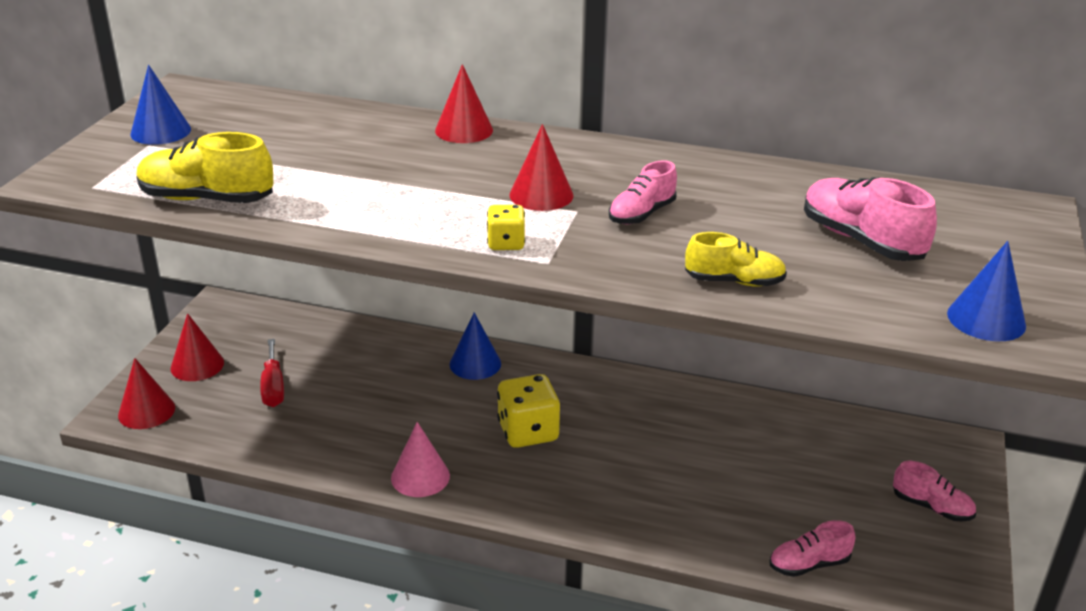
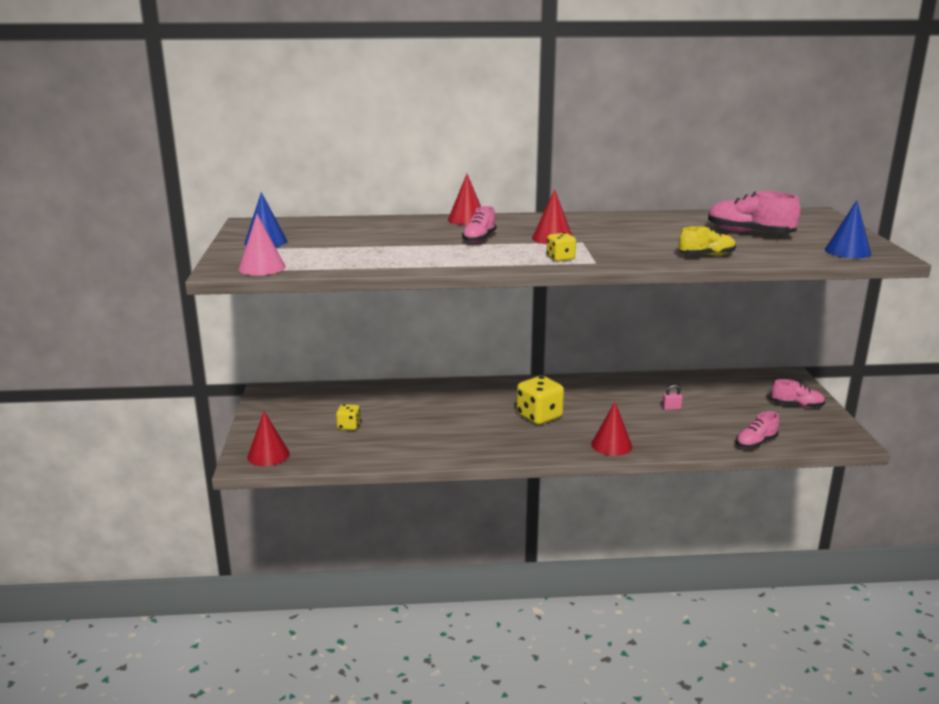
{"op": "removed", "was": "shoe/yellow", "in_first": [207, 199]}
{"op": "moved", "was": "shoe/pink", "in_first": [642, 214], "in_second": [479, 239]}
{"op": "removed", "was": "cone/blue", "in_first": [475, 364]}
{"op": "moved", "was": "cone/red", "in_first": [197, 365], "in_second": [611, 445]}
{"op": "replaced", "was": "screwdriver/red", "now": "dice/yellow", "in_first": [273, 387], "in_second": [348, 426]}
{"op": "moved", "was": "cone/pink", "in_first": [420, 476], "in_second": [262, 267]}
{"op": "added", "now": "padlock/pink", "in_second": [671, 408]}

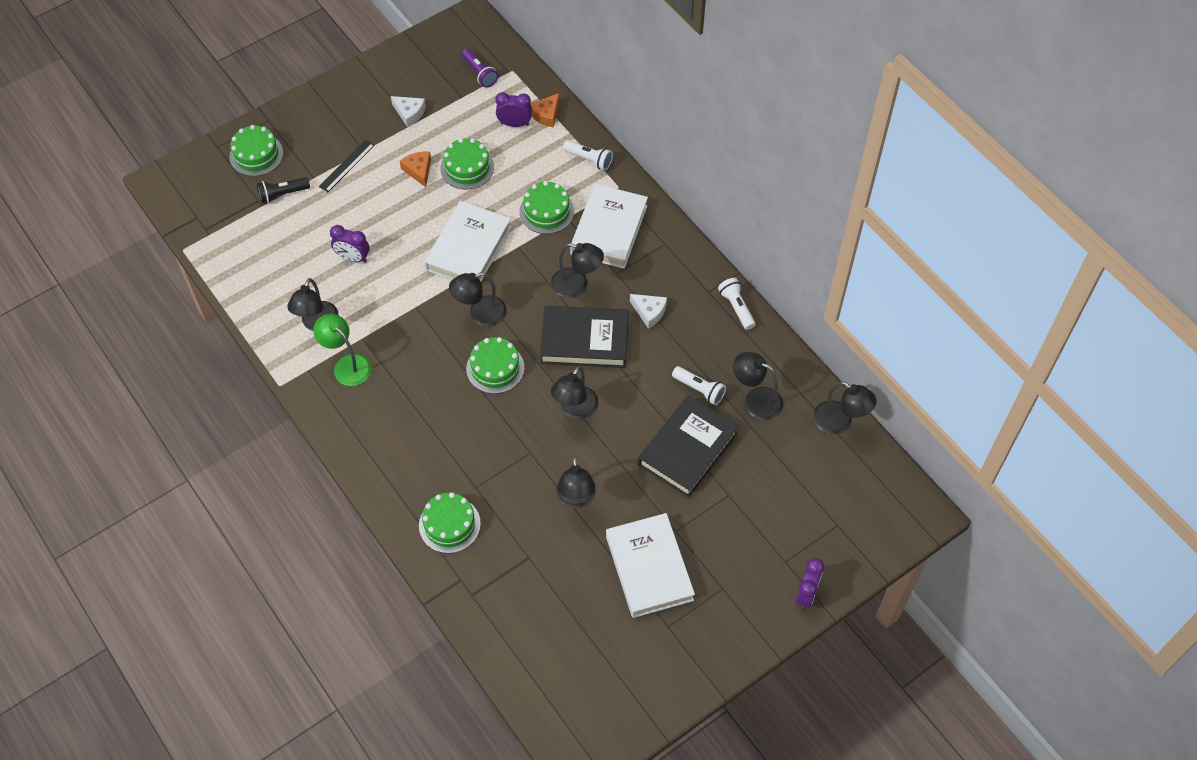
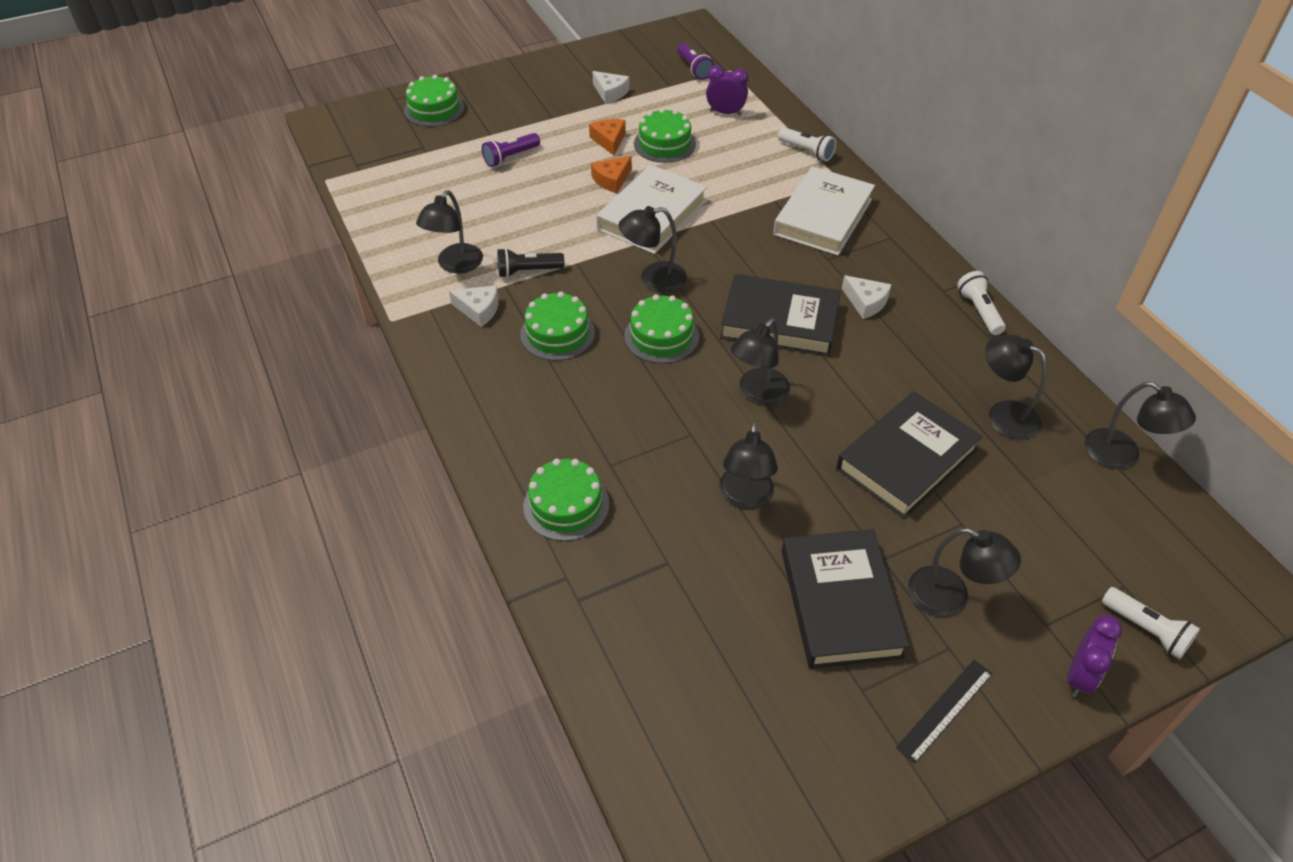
{"op": "moved", "was": "cheese/orange", "in_first": [546, 114], "in_second": [612, 180]}
{"op": "moved", "was": "ruler/black", "in_first": [347, 166], "in_second": [945, 710]}
{"op": "moved", "was": "flashlight/black", "in_first": [282, 194], "in_second": [528, 271]}
{"op": "moved", "was": "cake/green", "in_first": [546, 211], "in_second": [557, 333]}
{"op": "removed", "was": "clock/purple", "in_first": [353, 258]}
{"op": "moved", "was": "lamp/black", "in_first": [577, 285], "in_second": [950, 597]}
{"op": "replaced", "was": "lamp/green", "now": "cheese/white", "in_first": [347, 365], "in_second": [479, 310]}
{"op": "moved", "was": "flashlight/white", "in_first": [699, 389], "in_second": [1146, 629]}
{"op": "recoloured", "was": "book/white", "now": "book/black", "in_first": [649, 568], "in_second": [840, 603]}
{"op": "added", "now": "flashlight/purple", "in_second": [510, 157]}

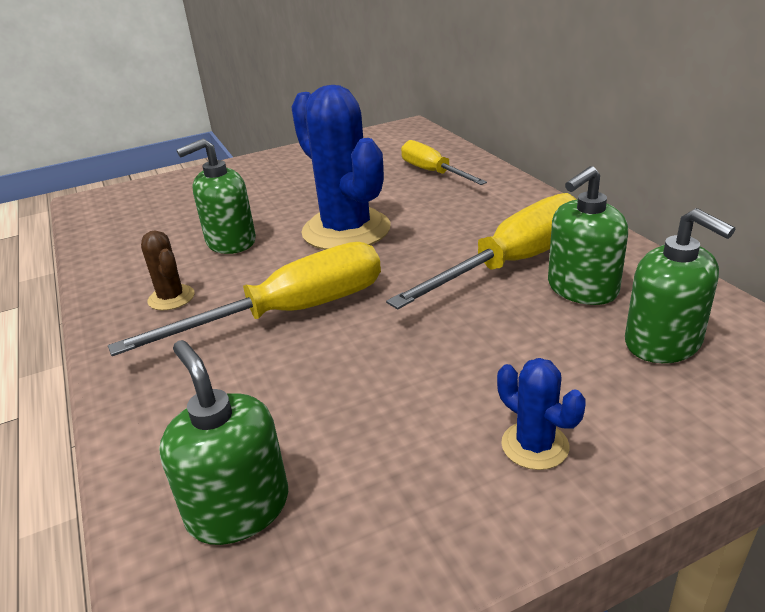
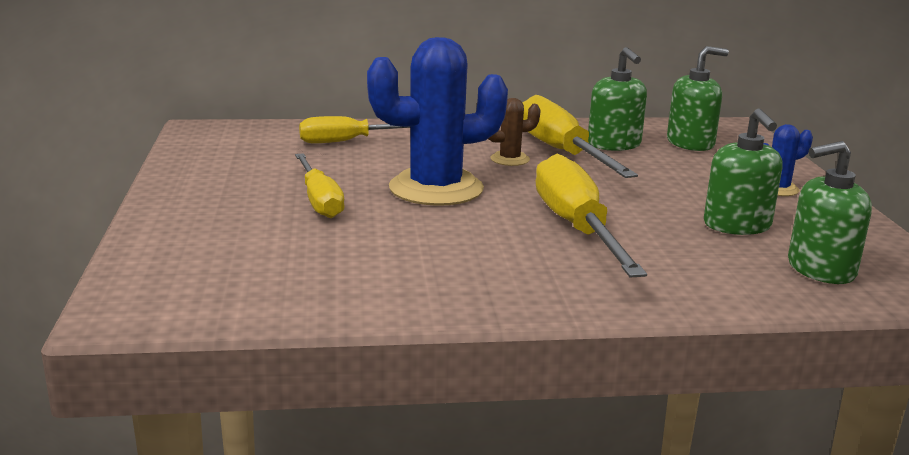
{"op": "moved", "was": "soap dispenser/green", "in_first": [230, 242], "in_second": [737, 225]}
{"op": "moved", "was": "cactus/brown", "in_first": [171, 298], "in_second": [510, 159]}
{"op": "added", "now": "screwdriver/yellow", "in_second": [319, 201]}

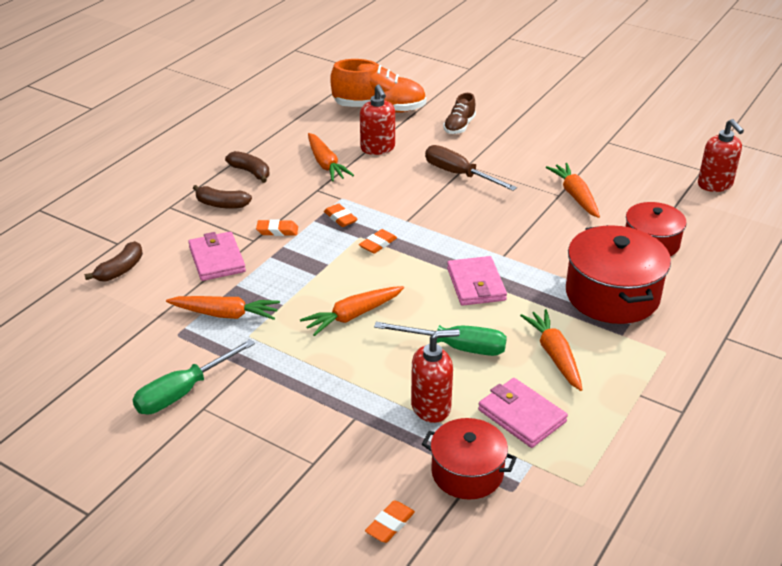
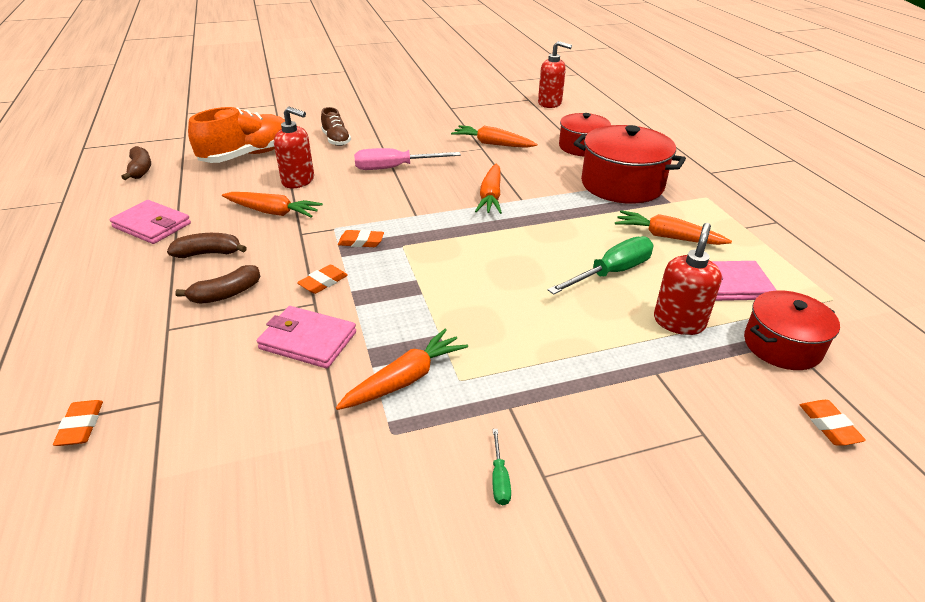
{"op": "recoloured", "was": "screwdriver/brown", "now": "screwdriver/pink", "in_first": [459, 174], "in_second": [395, 168]}
{"op": "moved", "was": "eraser/orange", "in_first": [378, 244], "in_second": [81, 426]}
{"op": "moved", "was": "banana/brown", "in_first": [120, 270], "in_second": [140, 170]}
{"op": "moved", "was": "wallet/pink", "in_first": [476, 284], "in_second": [152, 225]}
{"op": "moved", "was": "carrot/orange", "in_first": [353, 316], "in_second": [491, 196]}
{"op": "resized", "was": "screwdriver/green", "in_first": [183, 392], "in_second": [499, 479], "ratio": 0.46}

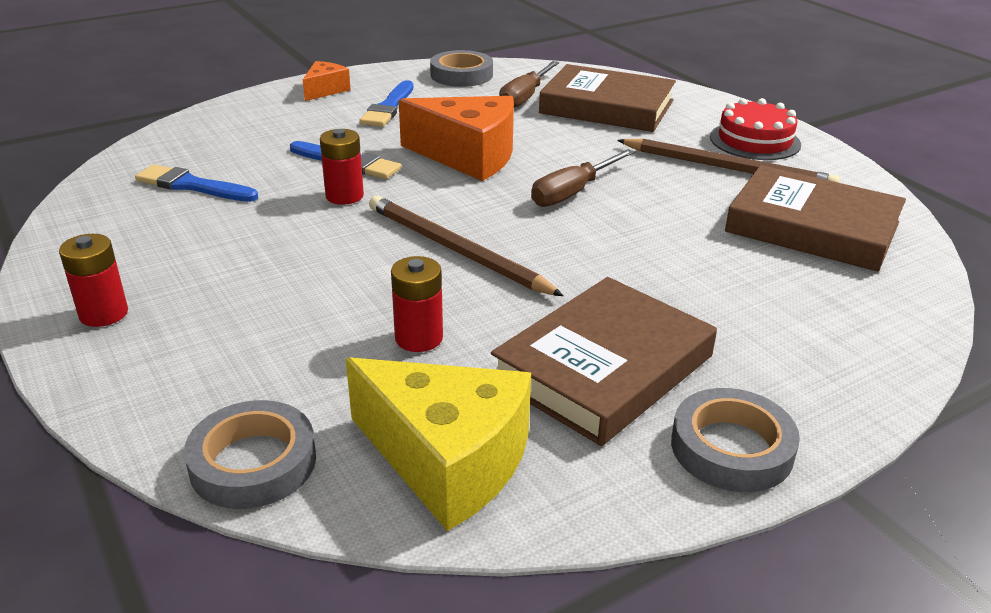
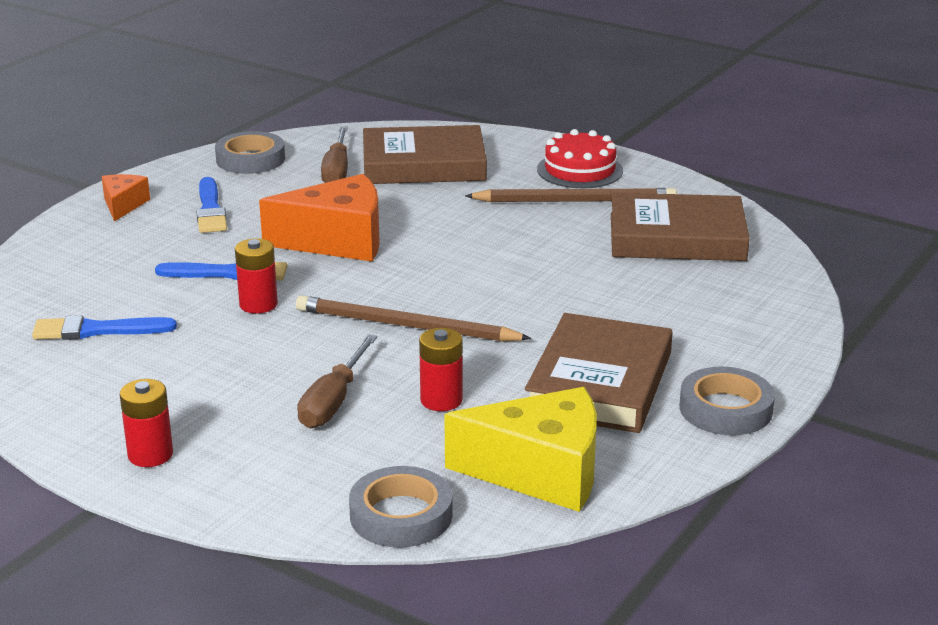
{"op": "moved", "was": "screwdriver/brown", "in_first": [573, 192], "in_second": [333, 401]}

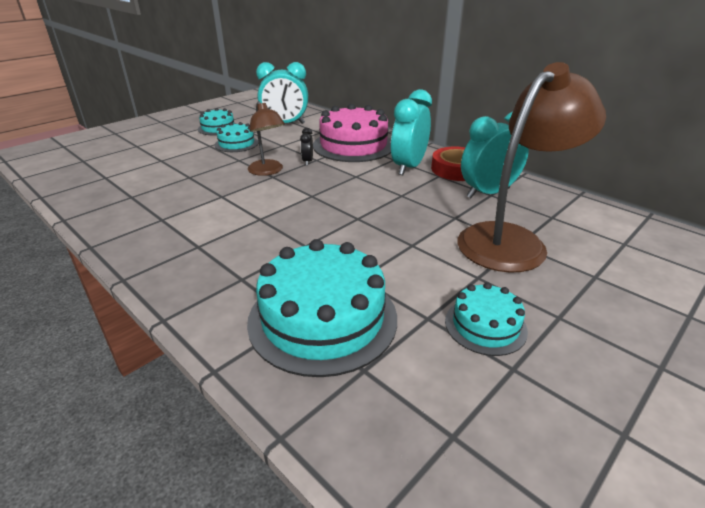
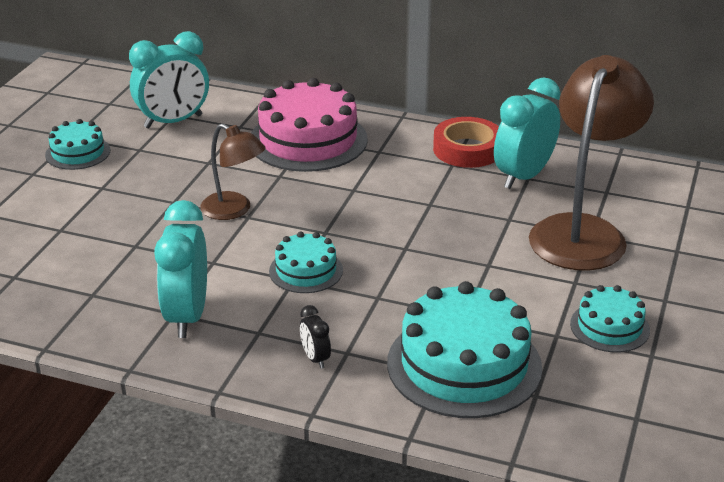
{"op": "moved", "was": "clock/turquoise", "in_first": [408, 167], "in_second": [187, 316]}
{"op": "moved", "was": "cake/turquoise", "in_first": [236, 144], "in_second": [306, 271]}
{"op": "moved", "was": "clock/black", "in_first": [307, 161], "in_second": [315, 358]}

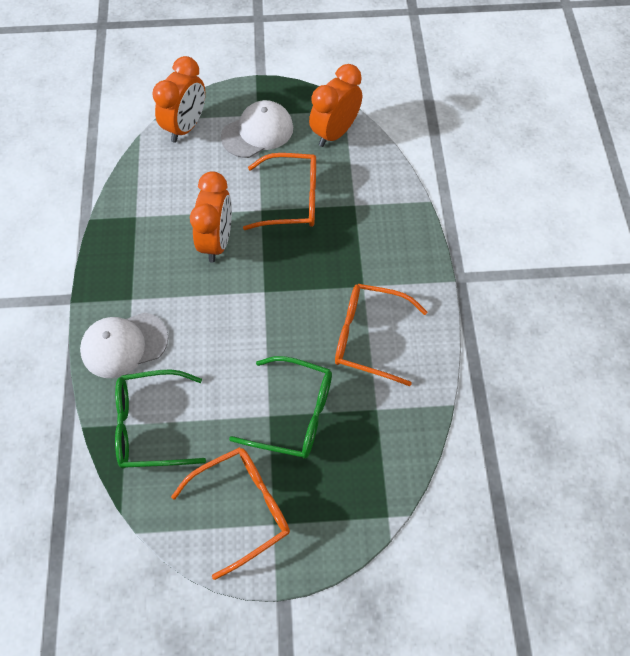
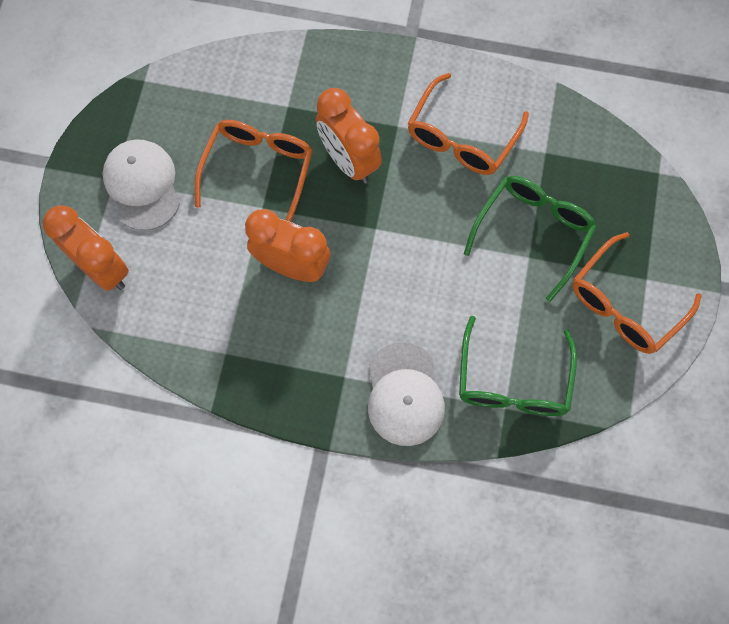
{"op": "moved", "was": "clock/orange", "in_first": [335, 133], "in_second": [349, 160]}
{"op": "turned", "was": "glasses/orange", "in_first": [243, 508], "in_second": [624, 304], "clockwise": -120}

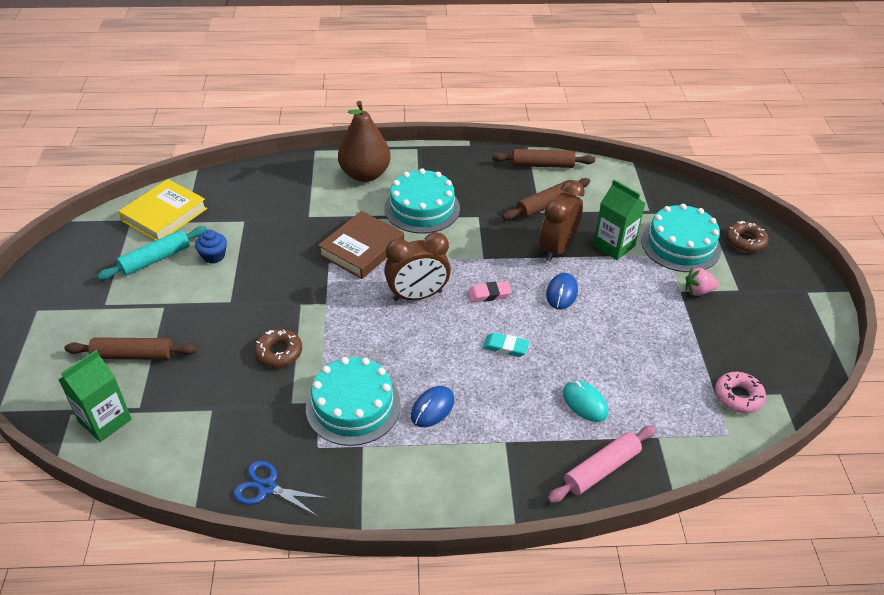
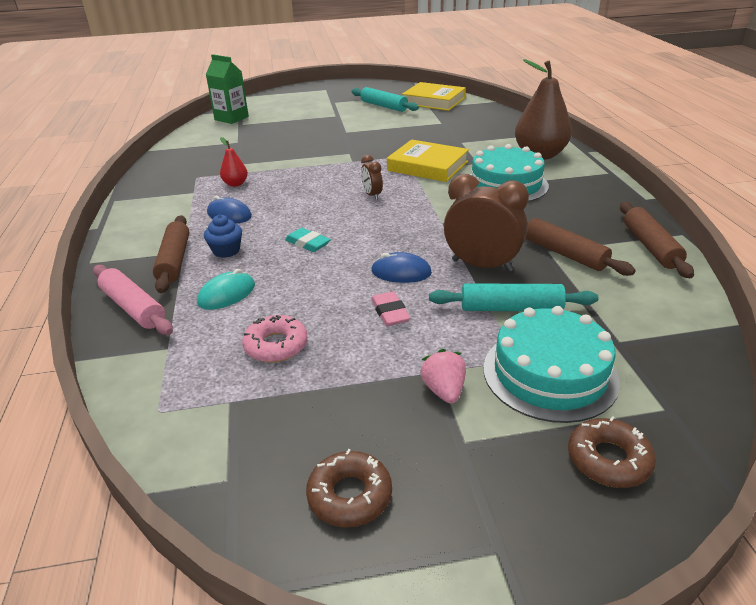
{"op": "replaced", "was": "carton/green", "now": "rolling pin/turquoise", "in_first": [613, 246], "in_second": [511, 308]}
{"op": "recoloured", "was": "book/brown", "now": "book/yellow", "in_first": [362, 249], "in_second": [427, 166]}
{"op": "moved", "was": "cupcake/blue", "in_first": [213, 256], "in_second": [226, 251]}
{"op": "resized", "was": "clock/brown", "in_first": [417, 296], "in_second": [372, 195], "ratio": 0.51}
{"op": "moved", "was": "eraser/pink", "in_first": [489, 294], "in_second": [390, 312]}
{"op": "moved", "was": "donut/brown", "in_first": [279, 352], "in_second": [350, 495]}
{"op": "turned", "was": "eraser/turquoise", "in_first": [505, 347], "in_second": [308, 243], "clockwise": -60}
{"op": "moved", "was": "rolling pin/brown", "in_first": [133, 355], "in_second": [174, 260]}
{"op": "replaced", "was": "cake/turquoise", "now": "pear/red", "in_first": [353, 406], "in_second": [235, 184]}
{"op": "moved", "was": "donut/pink", "in_first": [738, 396], "in_second": [276, 345]}
{"op": "removed", "was": "scissors/blue", "in_first": [267, 487]}

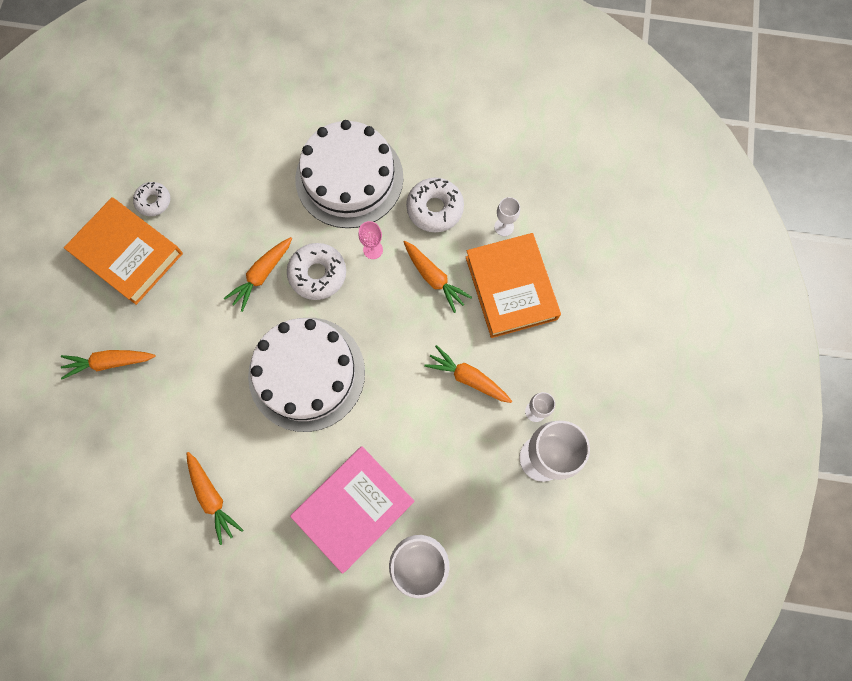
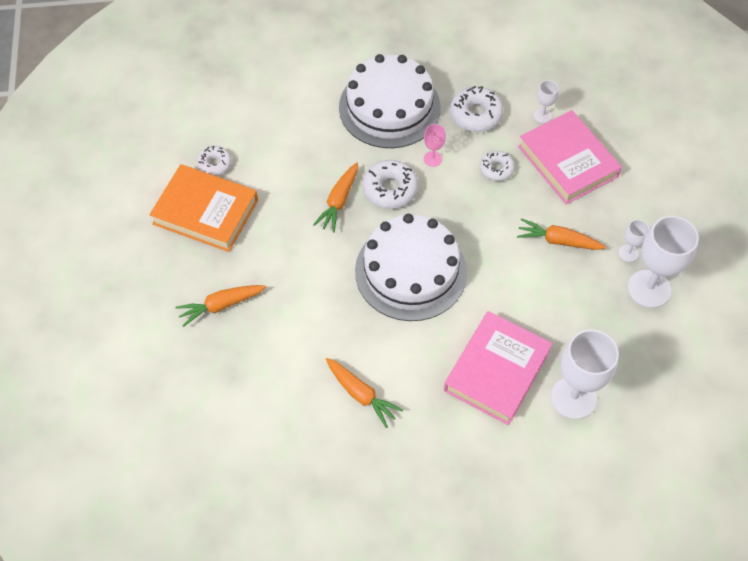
{"op": "recoloured", "was": "book/orange", "now": "book/pink", "in_first": [511, 288], "in_second": [568, 161]}
{"op": "replaced", "was": "carrot/orange", "now": "donut/white", "in_first": [434, 278], "in_second": [496, 169]}

